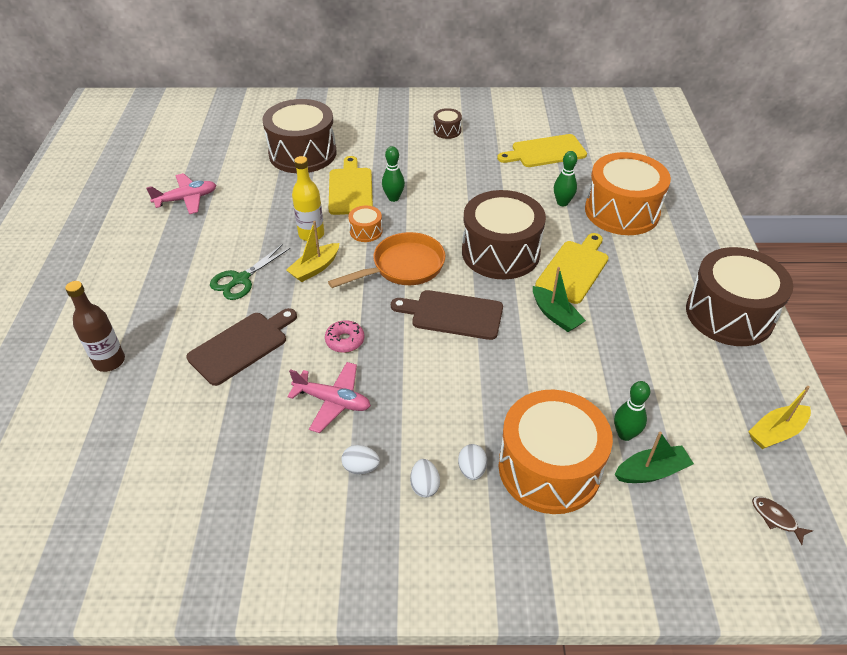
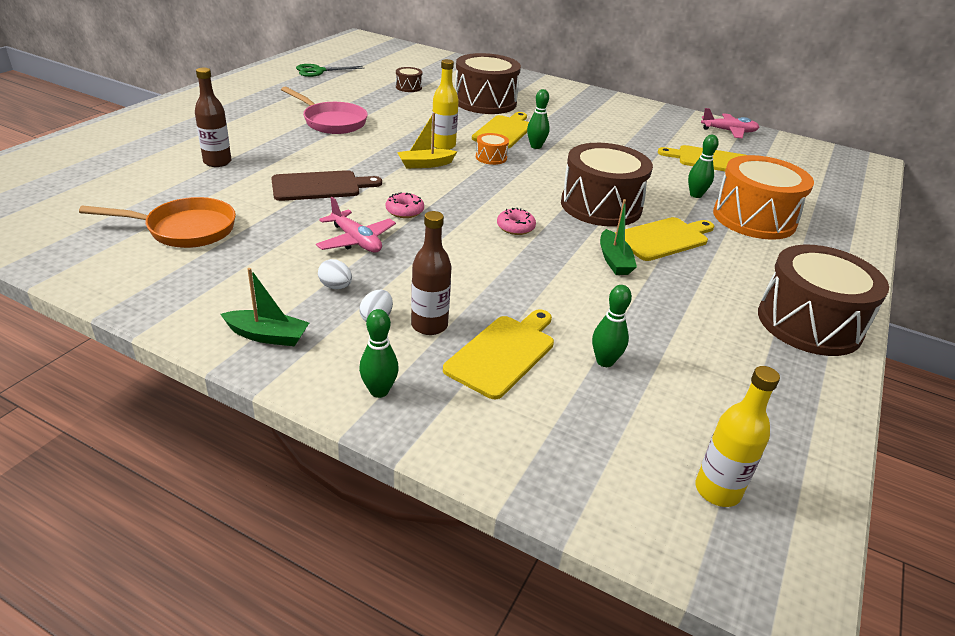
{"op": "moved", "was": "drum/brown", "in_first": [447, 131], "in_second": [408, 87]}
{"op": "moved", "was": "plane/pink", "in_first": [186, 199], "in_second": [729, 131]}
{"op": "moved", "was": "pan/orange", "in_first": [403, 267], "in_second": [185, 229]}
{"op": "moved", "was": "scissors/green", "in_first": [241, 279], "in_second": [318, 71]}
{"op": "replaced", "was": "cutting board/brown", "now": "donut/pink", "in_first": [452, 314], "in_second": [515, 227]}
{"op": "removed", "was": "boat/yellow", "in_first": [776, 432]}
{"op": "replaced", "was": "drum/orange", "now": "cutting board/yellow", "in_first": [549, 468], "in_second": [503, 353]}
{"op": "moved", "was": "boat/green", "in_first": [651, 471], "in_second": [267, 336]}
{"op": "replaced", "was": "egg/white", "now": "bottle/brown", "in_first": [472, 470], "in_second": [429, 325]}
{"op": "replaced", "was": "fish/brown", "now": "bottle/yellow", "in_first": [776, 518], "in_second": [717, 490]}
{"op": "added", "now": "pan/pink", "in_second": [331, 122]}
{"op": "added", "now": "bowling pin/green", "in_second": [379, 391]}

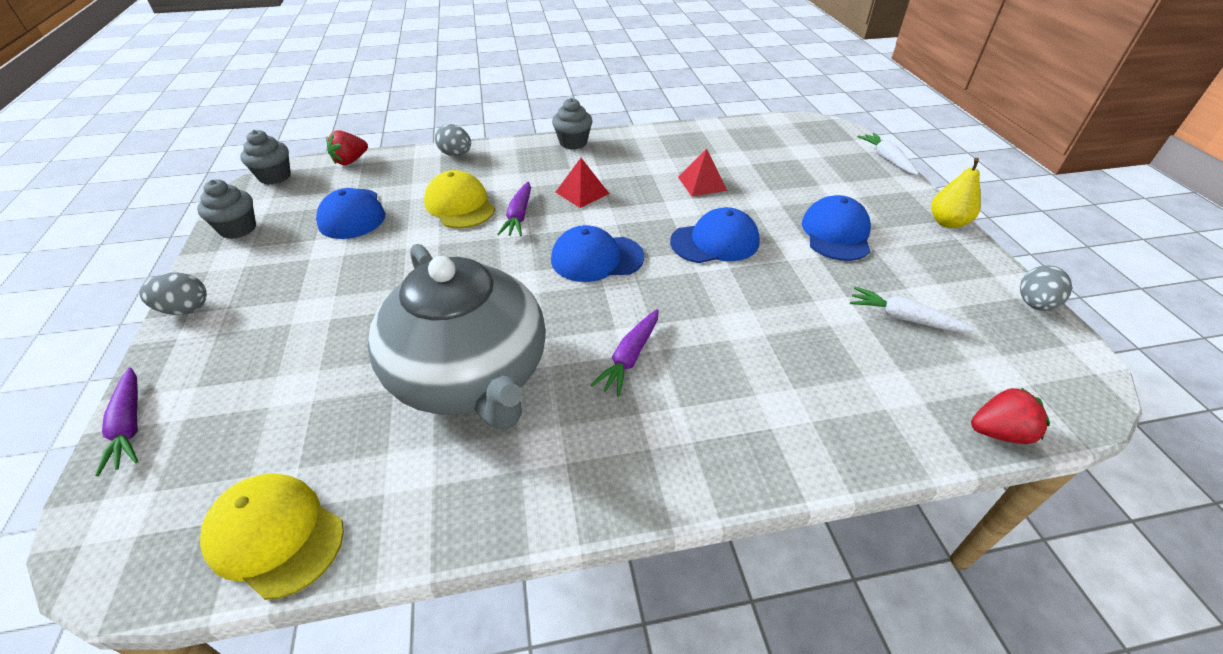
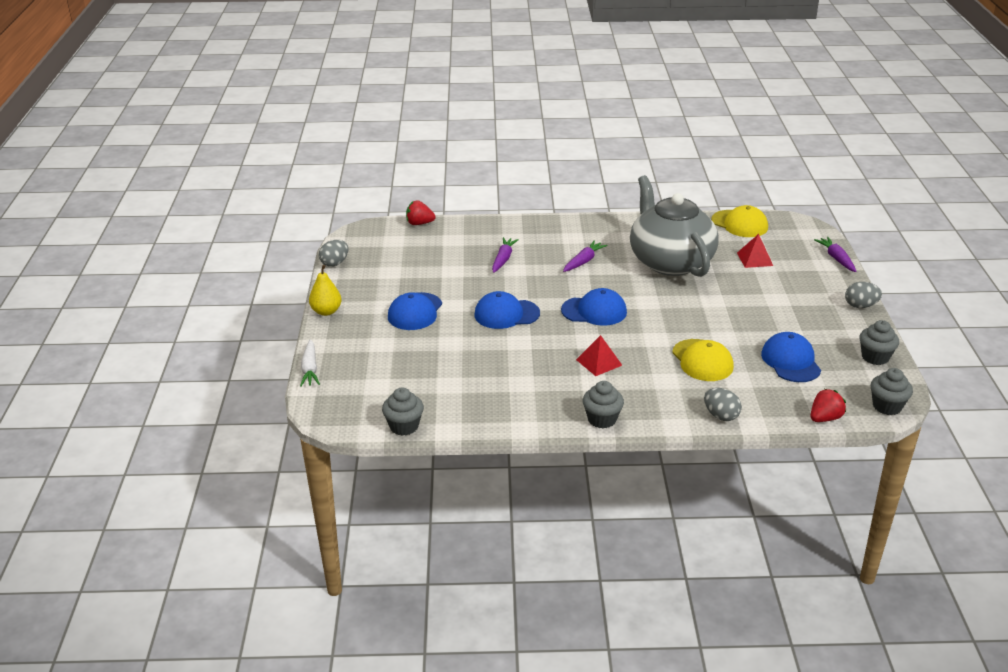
{"op": "moved", "was": "pyramid/red", "in_first": [702, 183], "in_second": [754, 259]}
{"op": "moved", "was": "carrot/purple", "in_first": [519, 216], "in_second": [503, 259]}
{"op": "removed", "was": "carrot/white", "in_first": [903, 318]}
{"op": "added", "now": "cupcake/grey", "in_second": [404, 426]}

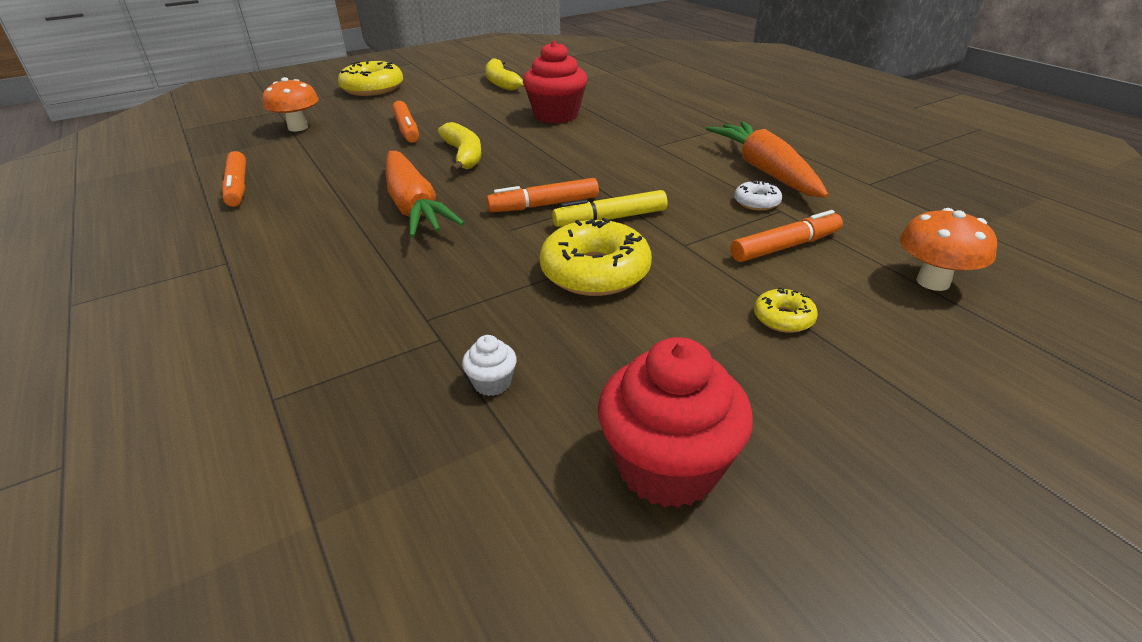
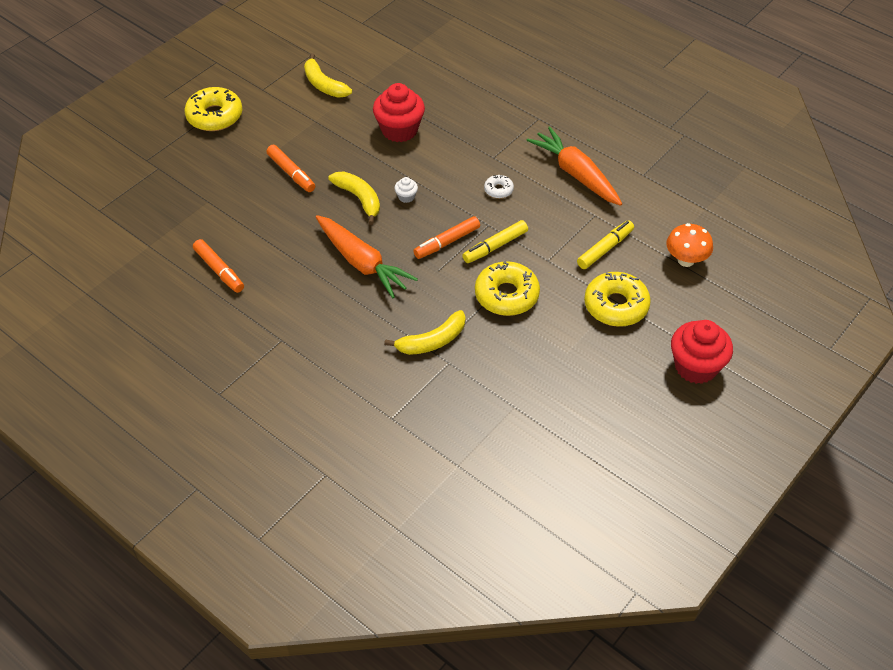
{"op": "removed", "was": "mushroom/orange", "in_first": [298, 127]}
{"op": "moved", "was": "donut/white", "in_first": [756, 202], "in_second": [498, 190]}
{"op": "recoloured", "was": "marker/orange", "now": "marker/yellow", "in_first": [785, 246], "in_second": [605, 249]}
{"op": "resized", "was": "donut/yellow", "in_first": [783, 318], "in_second": [616, 306], "ratio": 2.03}
{"op": "moved", "was": "cupcake/white", "in_first": [492, 383], "in_second": [406, 197]}
{"op": "moved", "was": "cupcake/red", "in_first": [668, 467], "in_second": [696, 367]}
{"op": "added", "now": "banana/yellow", "in_second": [432, 341]}

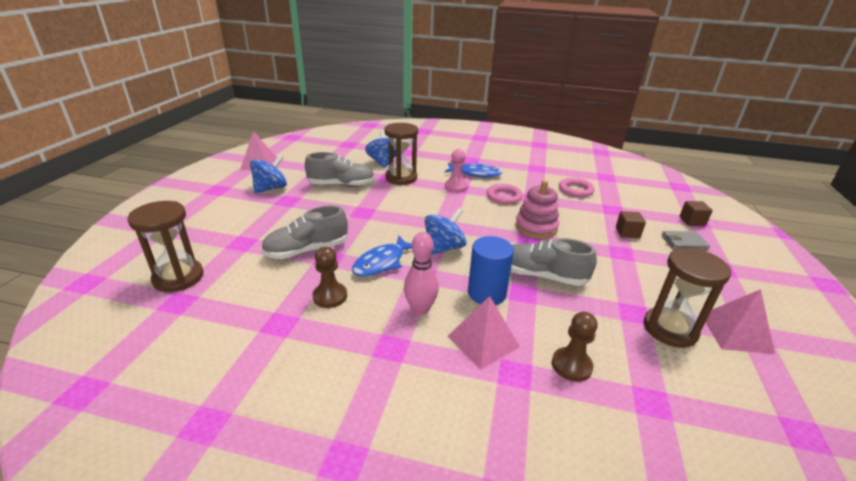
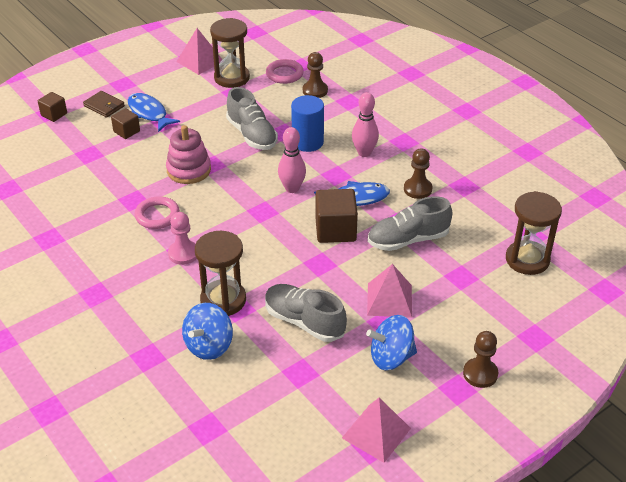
{"op": "moved", "was": "fish/blue", "in_first": [475, 174], "in_second": [149, 113]}
{"op": "moved", "was": "ring/pink", "in_first": [575, 190], "in_second": [284, 74]}
{"op": "turned", "was": "shoe/grey", "in_first": [306, 250], "in_second": [408, 240], "clockwise": 150}
{"op": "replaced", "was": "spinning top/blue", "now": "bowling pin/pink", "in_first": [444, 248], "in_second": [292, 188]}
{"op": "recoloured", "was": "wallet/grey", "now": "wallet/brown", "in_first": [684, 243], "in_second": [104, 106]}
{"op": "moved", "was": "pyramid/pink", "in_first": [483, 341], "in_second": [389, 300]}
{"op": "added", "now": "cube/brown", "in_second": [335, 230]}
{"op": "added", "now": "pawn/brown", "in_second": [480, 374]}

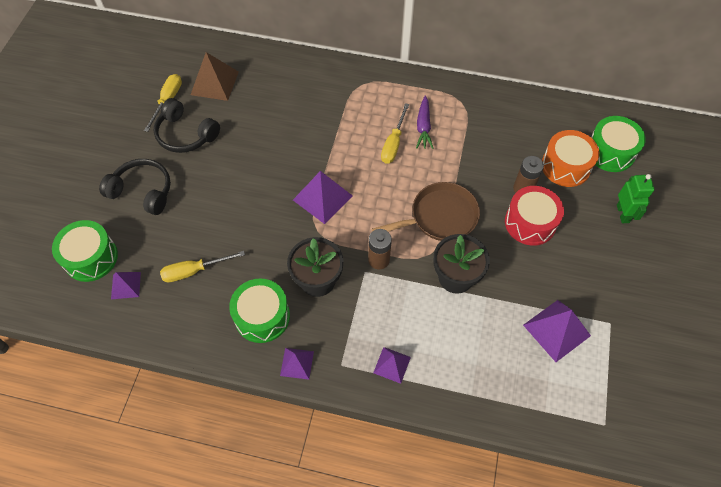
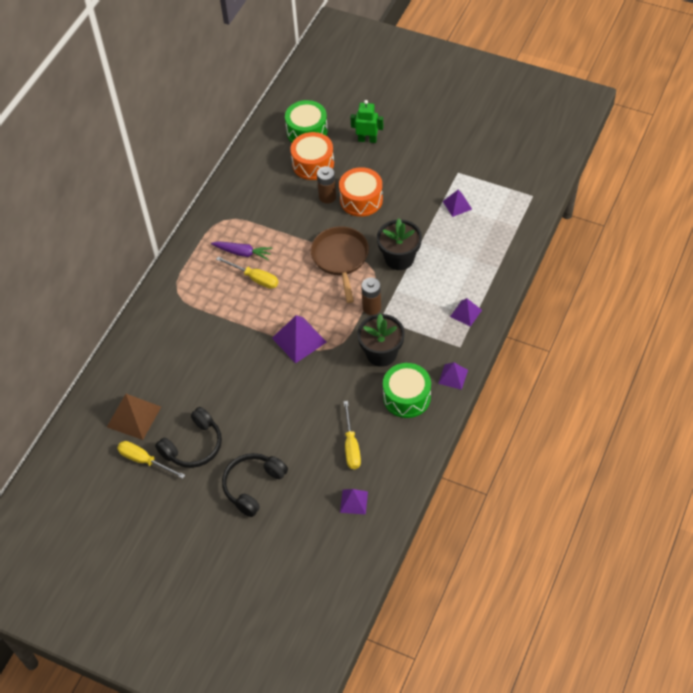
{"op": "recoloured", "was": "drum/red", "now": "drum/orange", "in_first": [530, 223], "in_second": [361, 199]}
{"op": "removed", "was": "drum/green", "in_first": [91, 257]}
{"op": "resized", "was": "pyramid/purple", "in_first": [556, 330], "in_second": [457, 205], "ratio": 0.6}

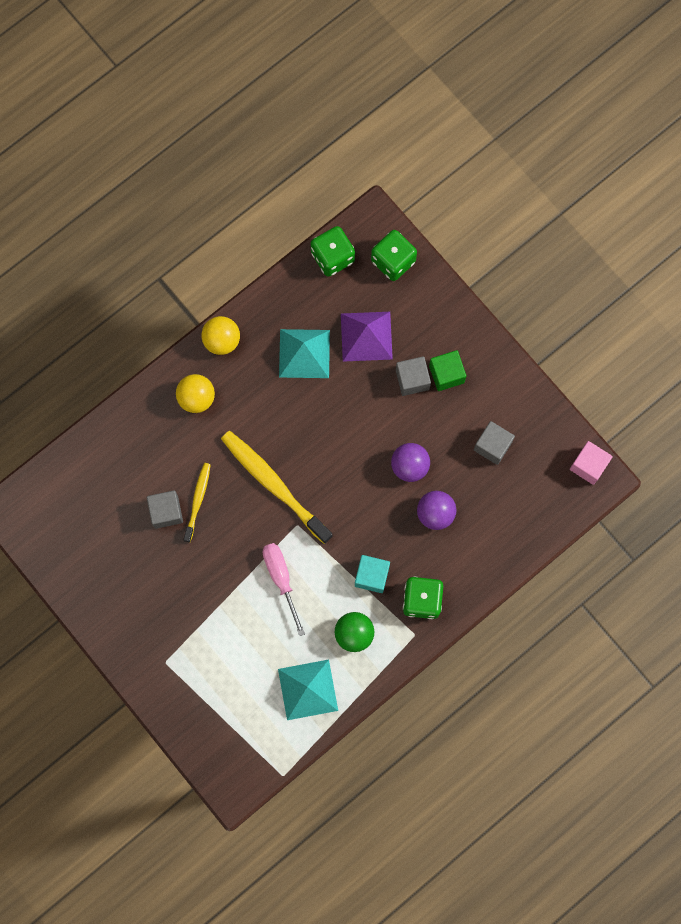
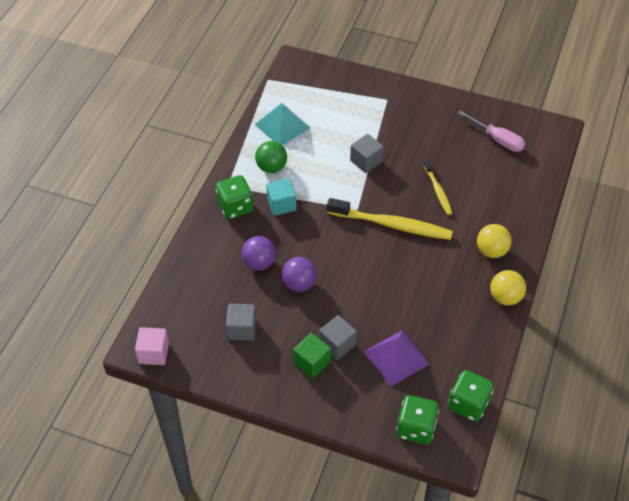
{"op": "removed", "was": "pyramid/turquoise", "in_first": [304, 353]}
{"op": "moved", "was": "cube/grey", "in_first": [166, 512], "in_second": [366, 161]}
{"op": "moved", "was": "screwdriver/pink", "in_first": [281, 579], "in_second": [497, 139]}

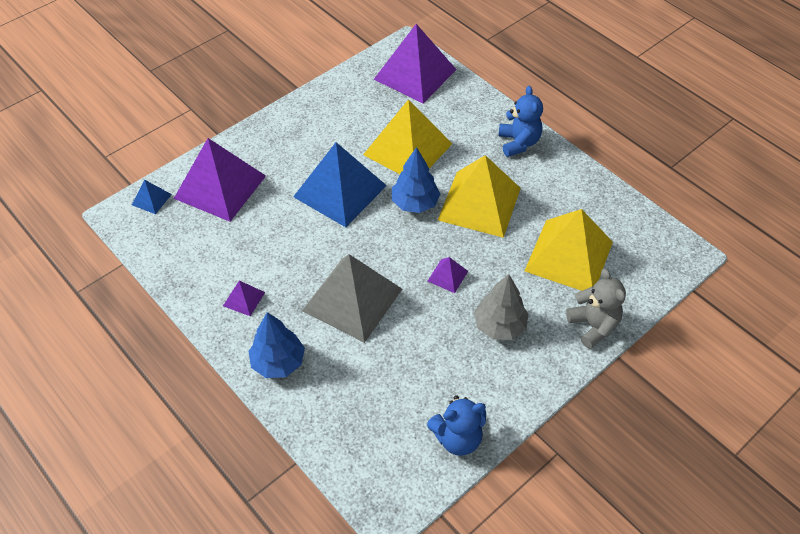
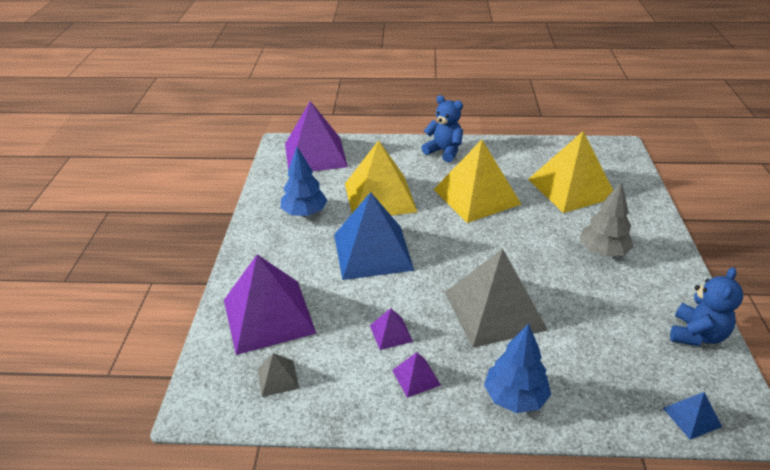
{"op": "moved", "was": "tree/blue", "in_first": [415, 203], "in_second": [304, 213]}
{"op": "moved", "was": "pyramid/blue", "in_first": [151, 199], "in_second": [692, 417]}
{"op": "moved", "was": "pyramid/purple", "in_first": [447, 276], "in_second": [391, 333]}
{"op": "removed", "was": "teddy bear/grey", "in_first": [593, 326]}
{"op": "added", "now": "pyramid/grey", "in_second": [277, 378]}

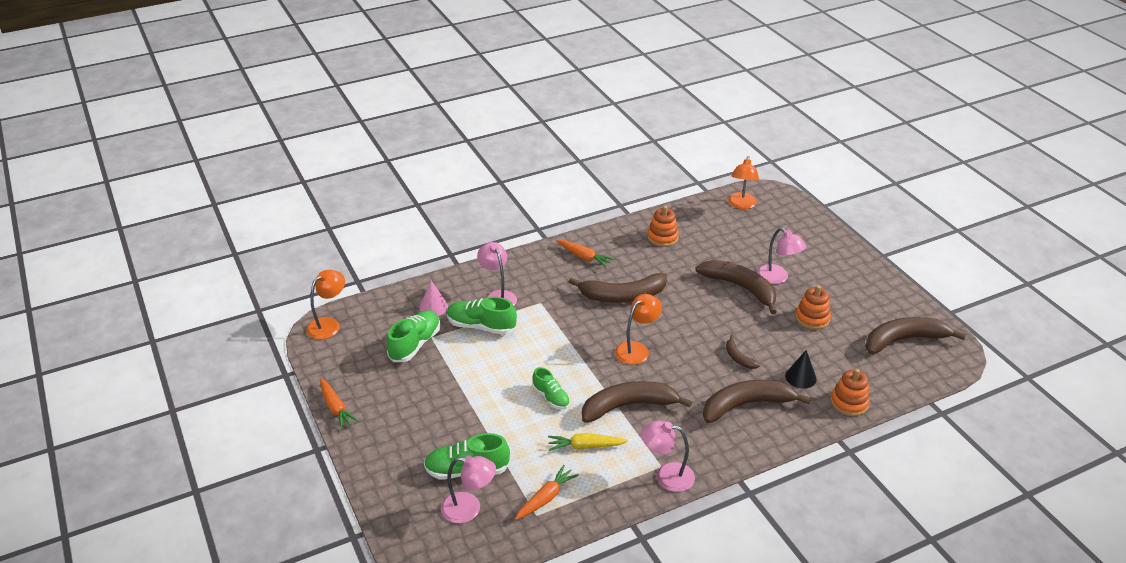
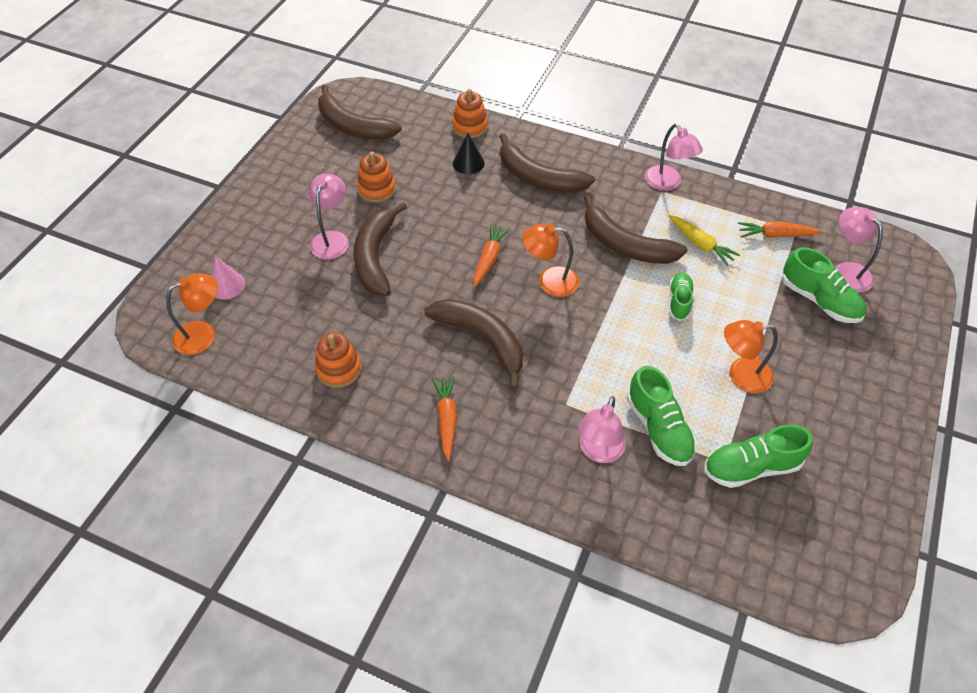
{"op": "moved", "was": "lamp/orange", "in_first": [329, 324], "in_second": [741, 375]}
{"op": "moved", "was": "cone/pink", "in_first": [433, 307], "in_second": [227, 285]}
{"op": "removed", "was": "banana/brown", "in_first": [738, 358]}
{"op": "moved", "was": "carrot/orange", "in_first": [336, 408], "in_second": [489, 259]}

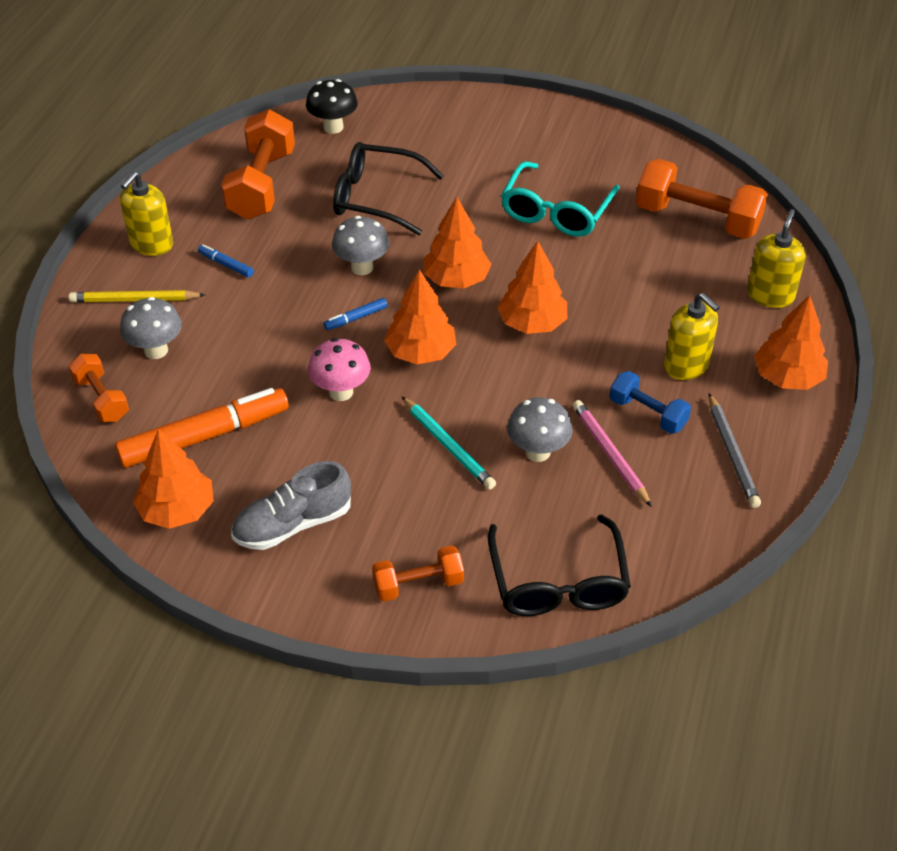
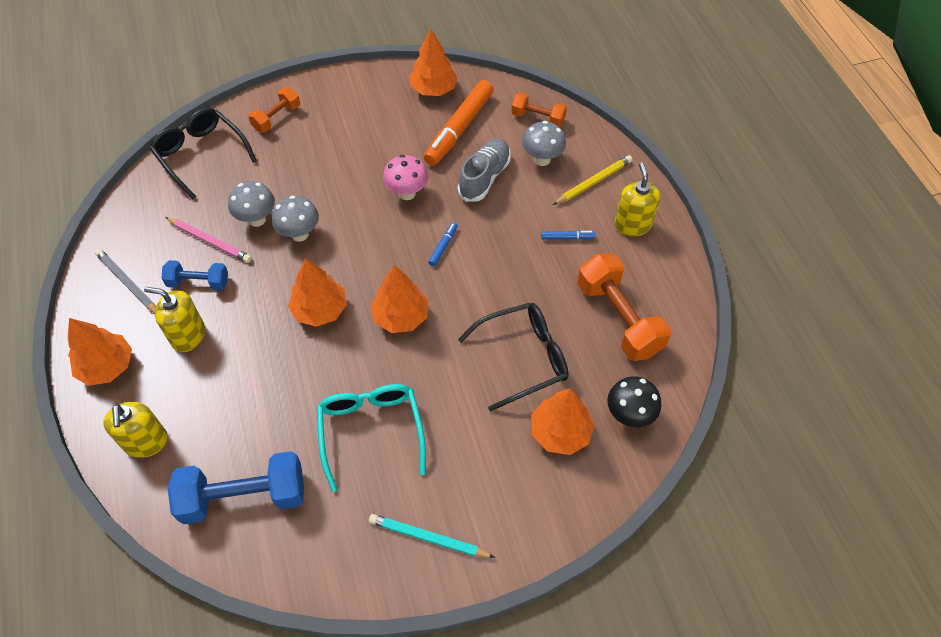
{"op": "recoloured", "was": "dumbbell/orange", "now": "dumbbell/blue", "in_first": [697, 219], "in_second": [244, 497]}
{"op": "moved", "was": "mushroom/grey", "in_first": [362, 267], "in_second": [299, 234]}
{"op": "moved", "was": "tree/orange", "in_first": [420, 352], "in_second": [560, 432]}
{"op": "moved", "was": "pencil/turquoise", "in_first": [448, 446], "in_second": [428, 538]}
{"op": "moved", "was": "shoe/grey", "in_first": [293, 524], "in_second": [484, 178]}

